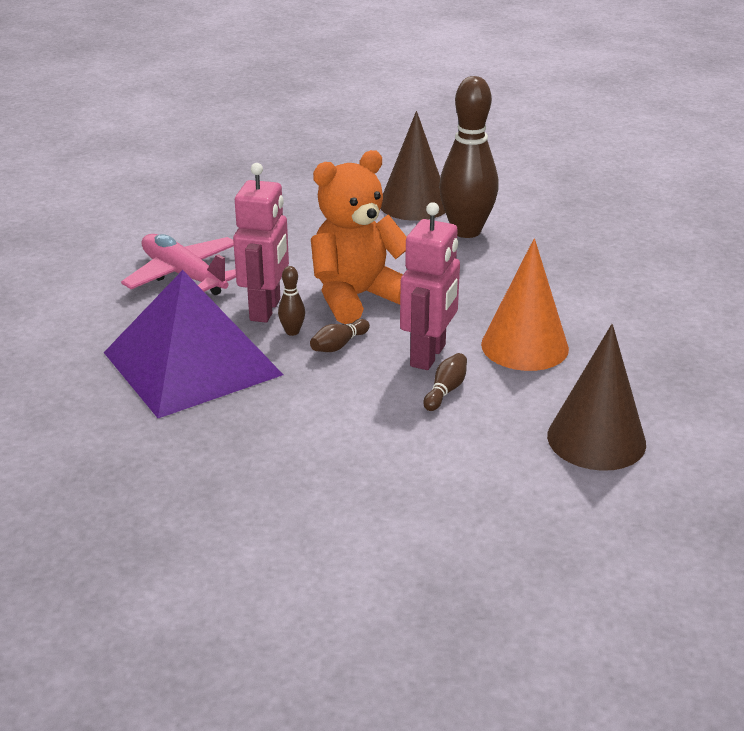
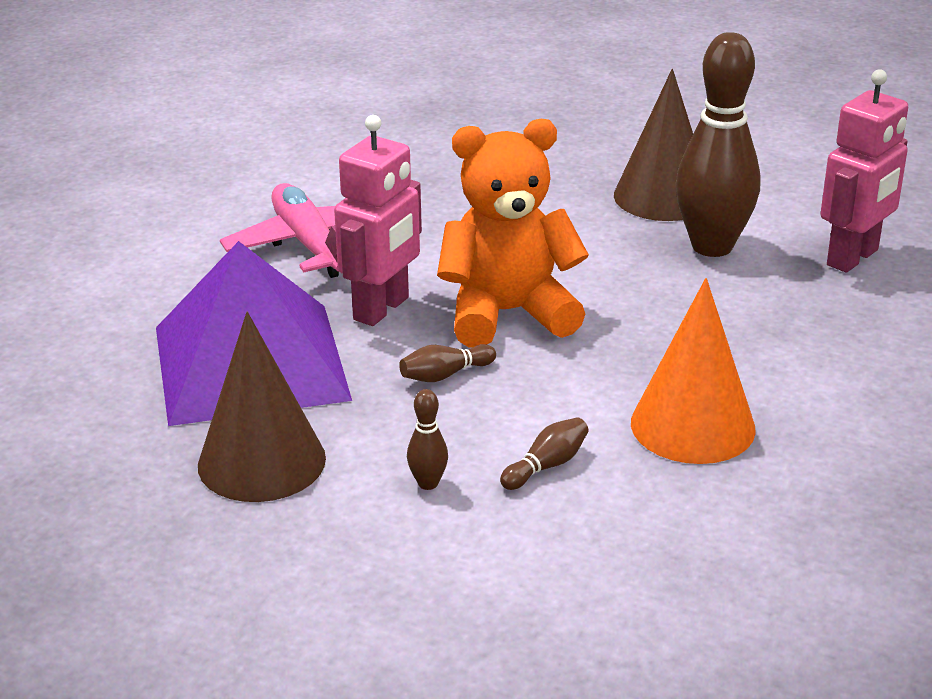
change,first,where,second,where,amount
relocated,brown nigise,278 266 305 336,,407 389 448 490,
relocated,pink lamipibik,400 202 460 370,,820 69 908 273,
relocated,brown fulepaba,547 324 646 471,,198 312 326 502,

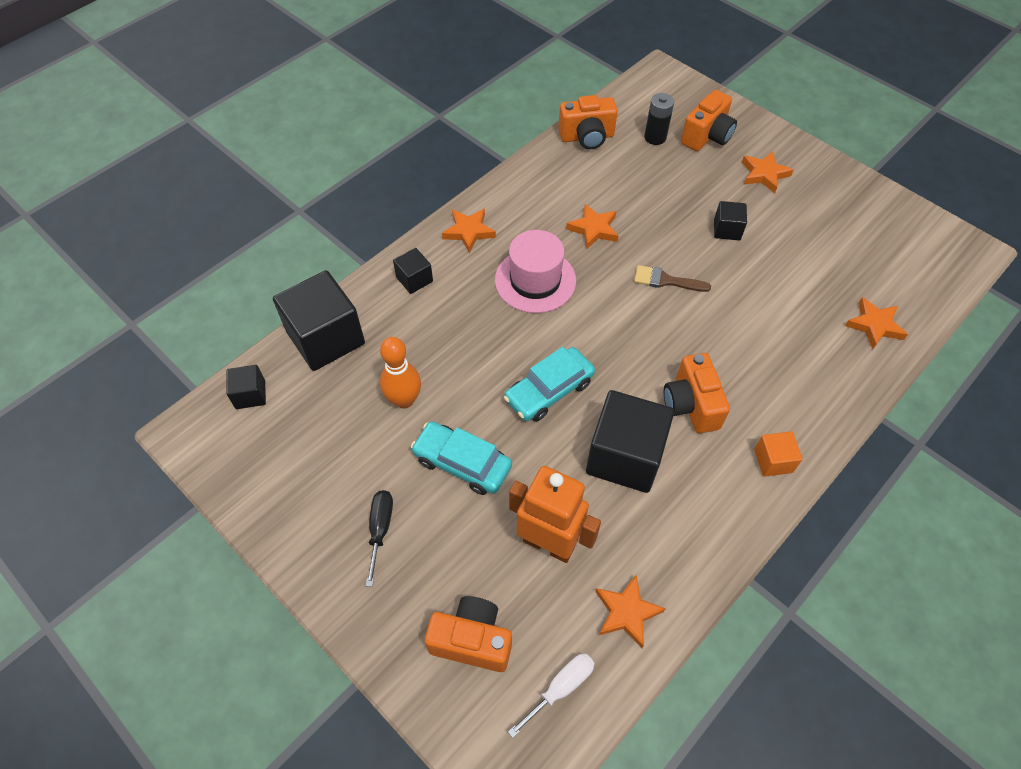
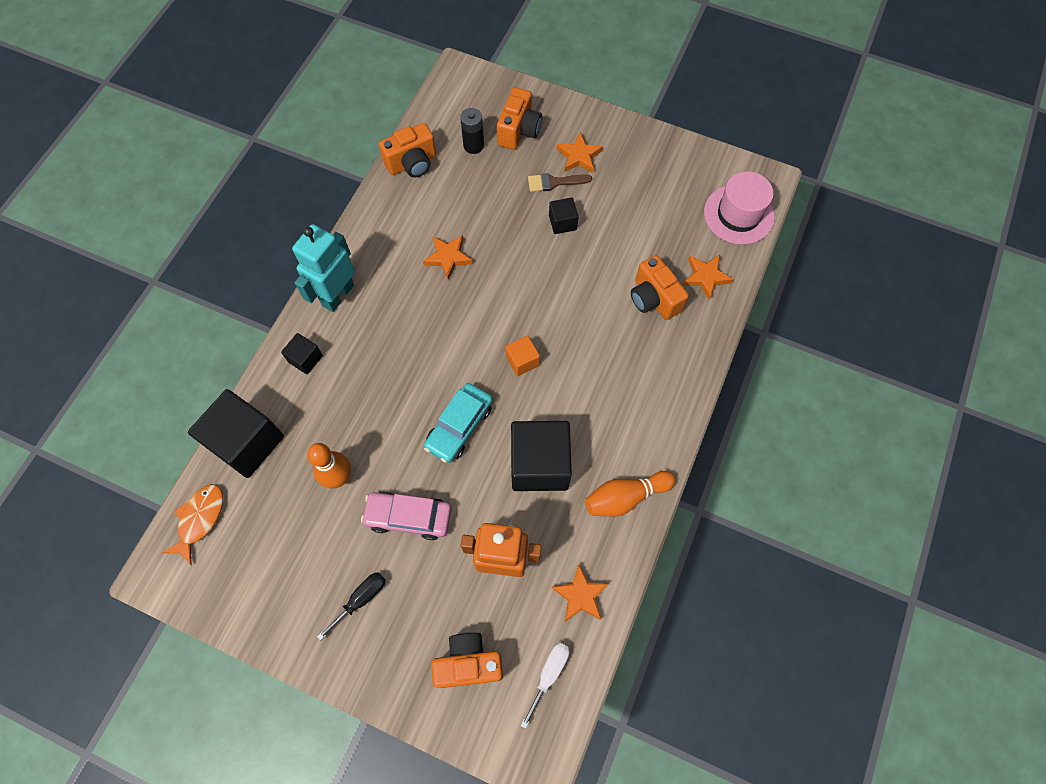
change,first,where,second,where,amount
exchanged,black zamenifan,227 365 266 409,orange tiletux,162 484 223 565,
spun,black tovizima,366 490 393 587,,317 572 386 641,60 degrees clockwise
colour,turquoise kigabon,411 421 512 495,pink kigabon,361 491 451 540,
exchanged,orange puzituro,442 209 496 253,turquoise lamipibik,292 224 355 312,
relocated,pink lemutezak,495 230 576 313,,704 171 775 245,
relocated,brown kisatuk,634 265 711 292,,528 173 592 192,
relocated,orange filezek,664 353 730 433,,631 255 689 320,
relocated,orange zamenifan,754 431 803 477,,505 336 540 376,
appeared,,,orange nigise,585 471 675 517,

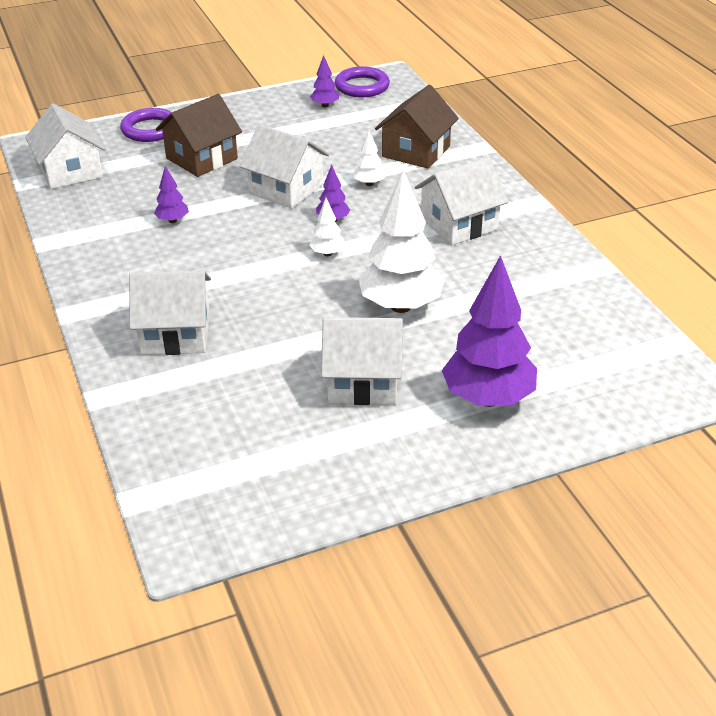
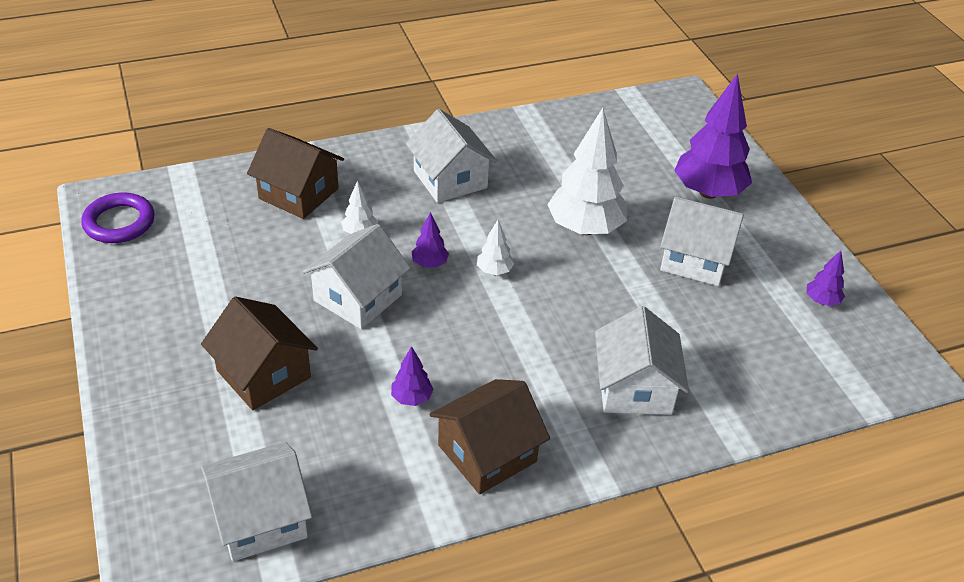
change,first,where,second,where,amount
missing,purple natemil,120 108 172 142,,,
relocated,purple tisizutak,310 55 339 107,,807 251 845 306,
spun,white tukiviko,321 317 403 405,,660 197 744 286,75 degrees counterclockwise
appeared,,,brown tukiviko,429 379 550 494,

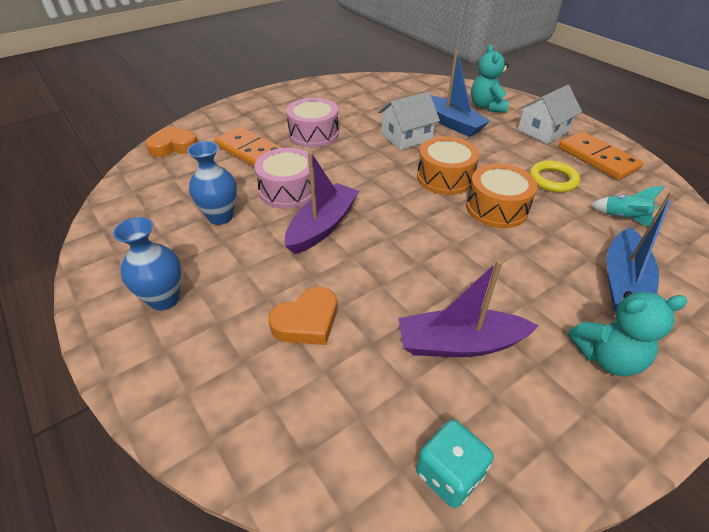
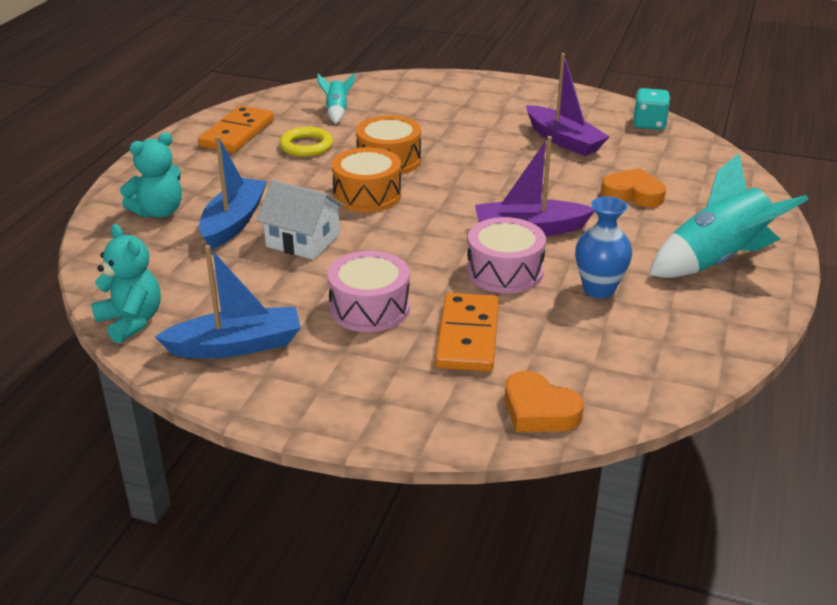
change,first,where,second,where,amount
exchanged,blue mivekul,113 217 181 311,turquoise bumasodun,649 153 809 278,
missing,white tukiviko,518 85 582 144,,,
relocated,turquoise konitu,568 291 687 377,,91 224 161 343,
relocated,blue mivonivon,607 192 675 312,,155 245 301 358,

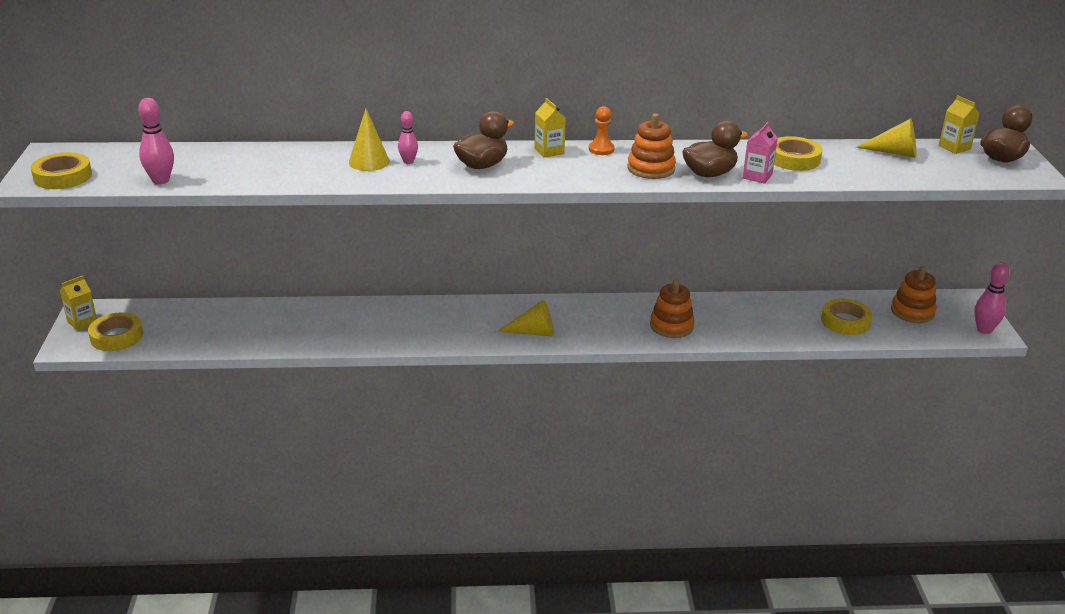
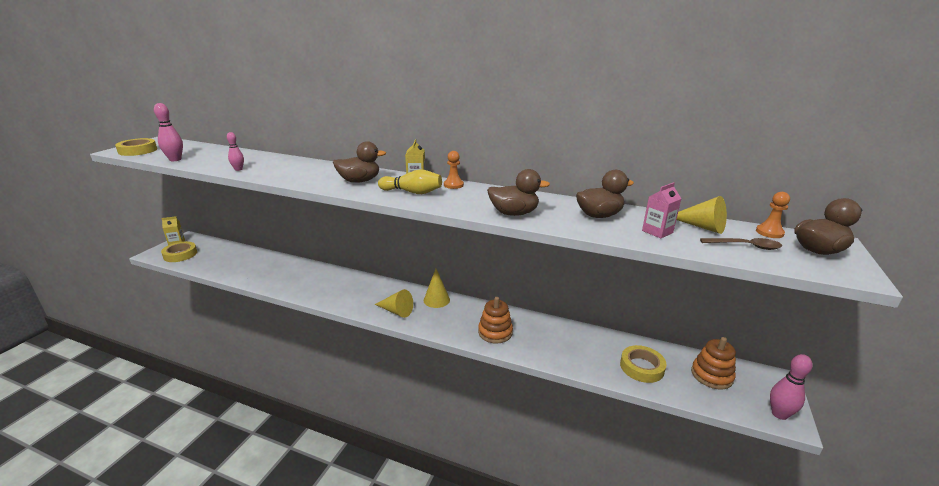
change,first,where,second,where,amount
relocated,yellow fulepaba,349 108 390 171,,424 269 450 308,
relocated,pink nigise,398 111 418 164,,227 132 244 171,
missing,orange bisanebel,628 113 676 179,,,
relocated,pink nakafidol,743 122 778 184,,642 182 681 238,
exchanged,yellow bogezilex,774 136 822 171,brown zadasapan,576 170 634 218,
exchanged,yellow nakafidol,939 95 980 154,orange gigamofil,756 192 790 238,
appeared,,,yellow nigise,378 169 442 194,
appeared,,,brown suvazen,700 238 782 250,

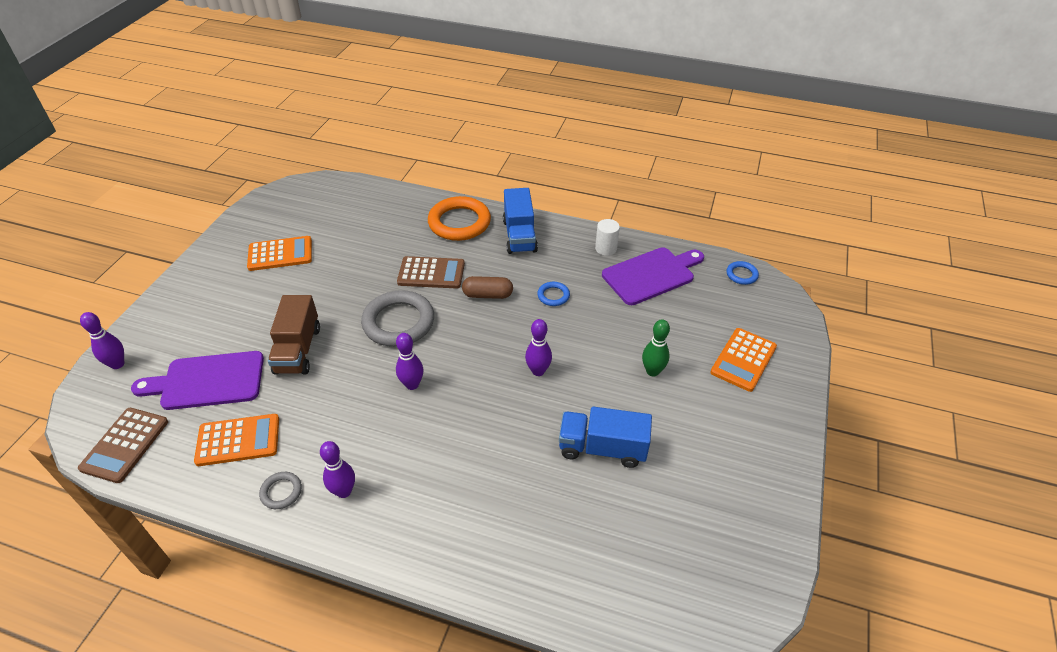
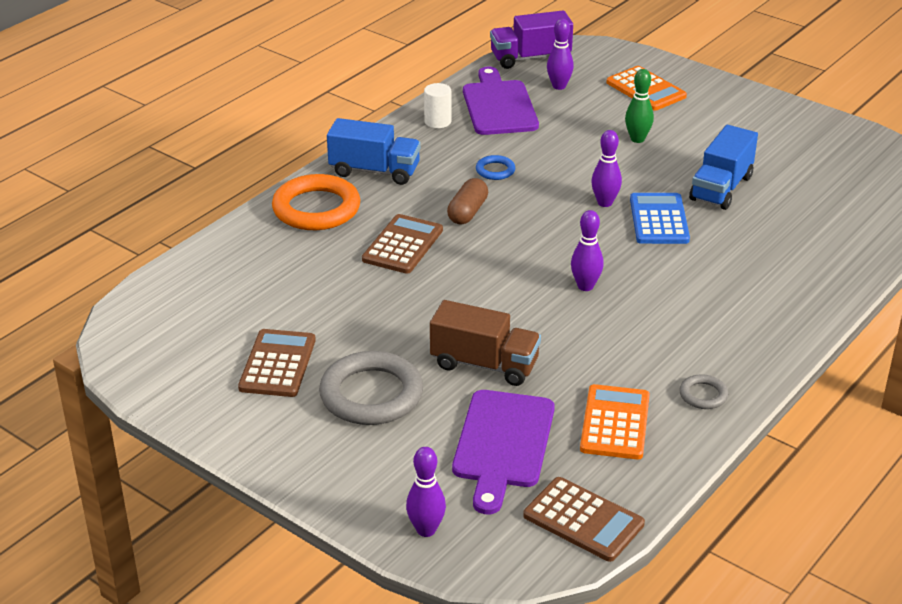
change,first,where,second,where,amount
colour,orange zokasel,247 236 312 271,brown zokasel,238 329 316 397,
relocated,purple nigise,320 441 355 498,,547 19 574 90,
relocated,grey natemil,361 290 434 347,,319 351 423 425,
exchanged,blue natemil,727 261 759 285,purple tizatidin,490 11 573 69,
appeared,,,blue zokasel,630 193 690 244,

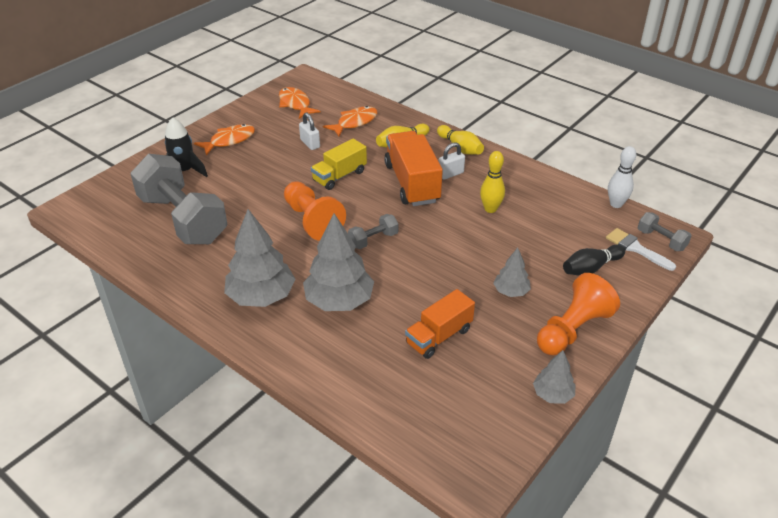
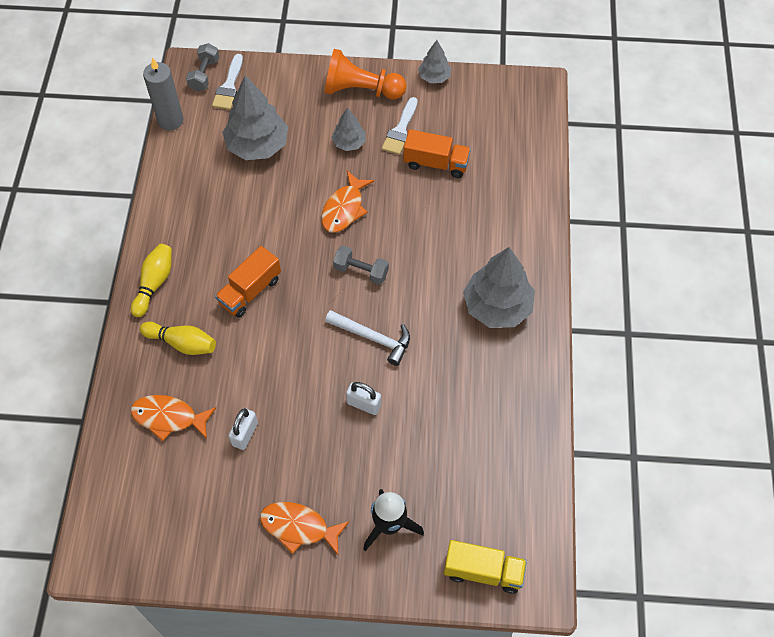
change,first,where,second,where,amount
missing,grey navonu,130 154 227 244,,,
relocated,orange tiletux,279 87 320 119,,321 171 374 233,
exchanged,orange gigamofil,284 181 346 241,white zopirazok,325 310 410 366,
relocated,grey tisizutak,303 213 374 311,,222 75 288 160,
relocated,yellow tizatidin,311 138 367 190,,444 540 527 594,
size,orange tizatidin,384 131 443 206,,215 246 281 318,x0.64
relocated,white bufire,438 142 465 180,,346 382 381 415,
missing,yellow nigise,480 151 505 213,,,
missing,black nigise,563 245 625 276,,,
exchanged,white nigise,608 146 636 208,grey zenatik,143 57 183 130,
appeared,,,white kisatuk,382 97 418 155,

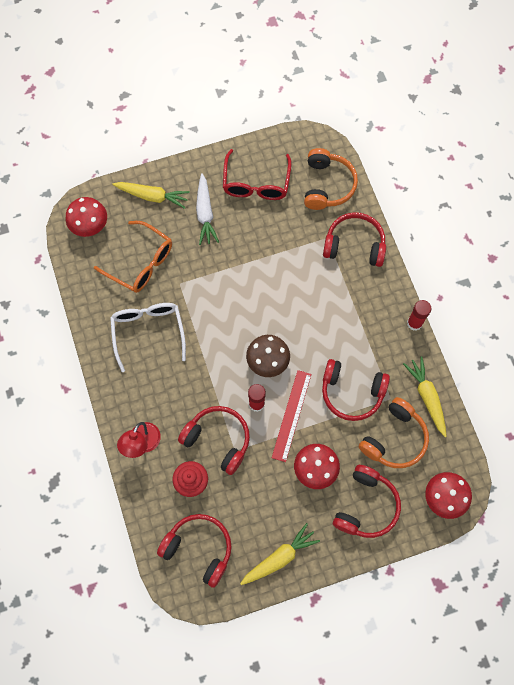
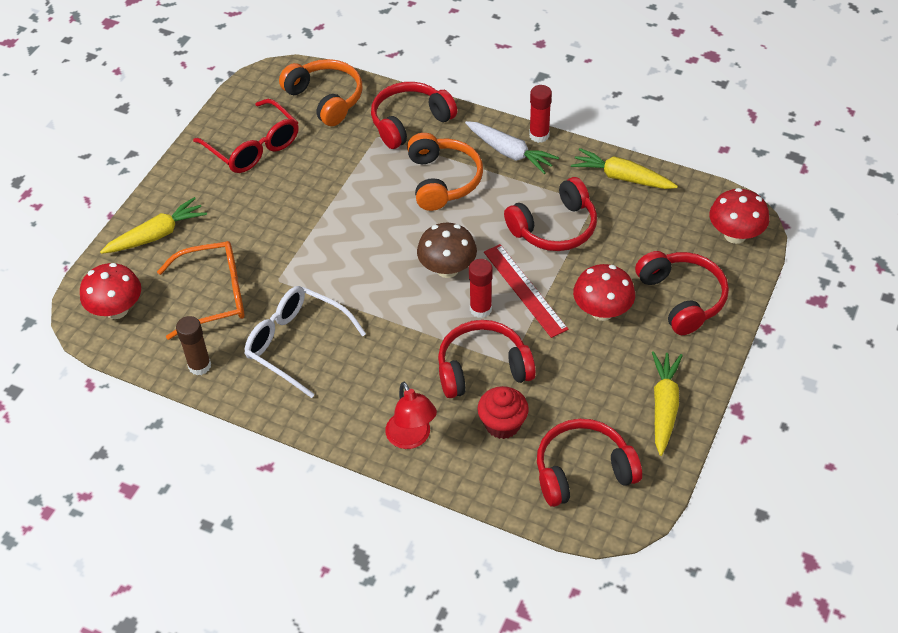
change,first,where,second,where,amount
relocated,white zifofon,196 173 219 245,,465 121 559 174,
relocated,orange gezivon,359 397 429 468,,407 133 483 211,
appeared,,,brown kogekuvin,176 316 211 375,

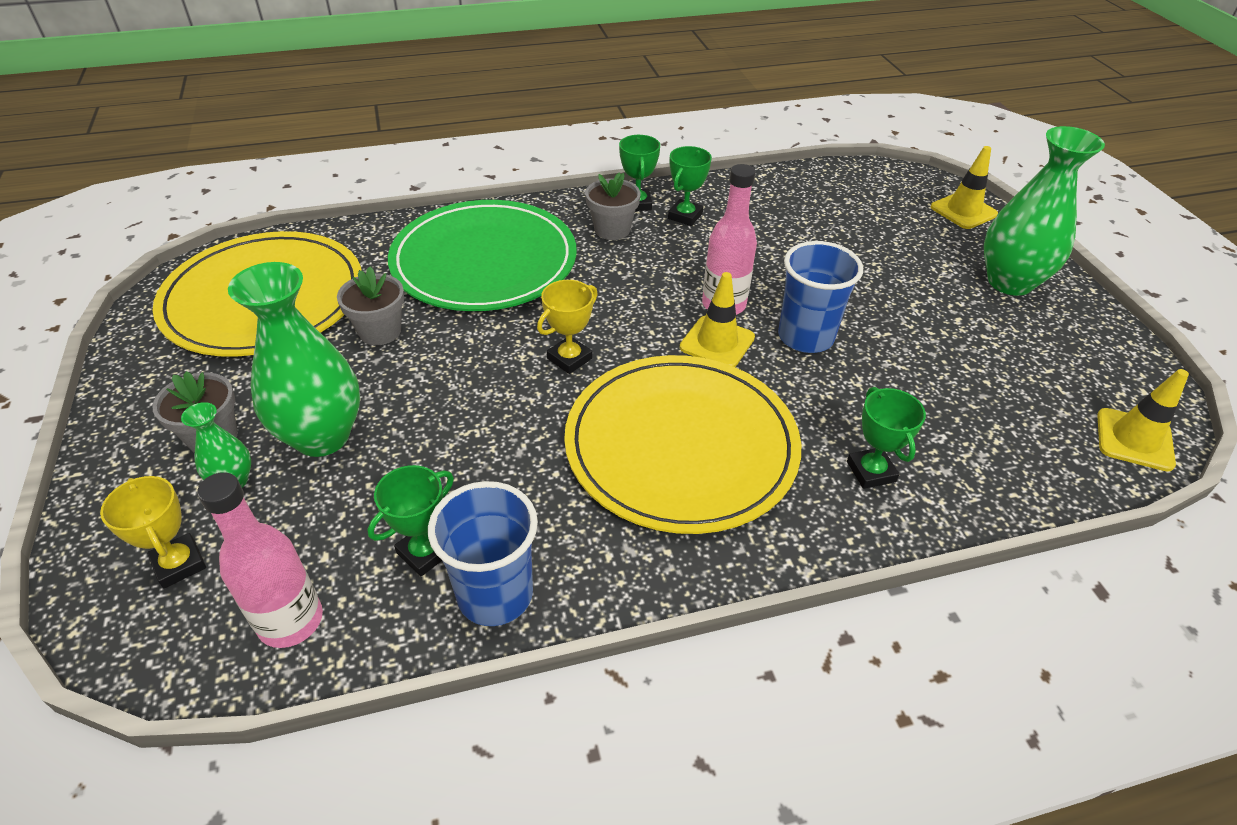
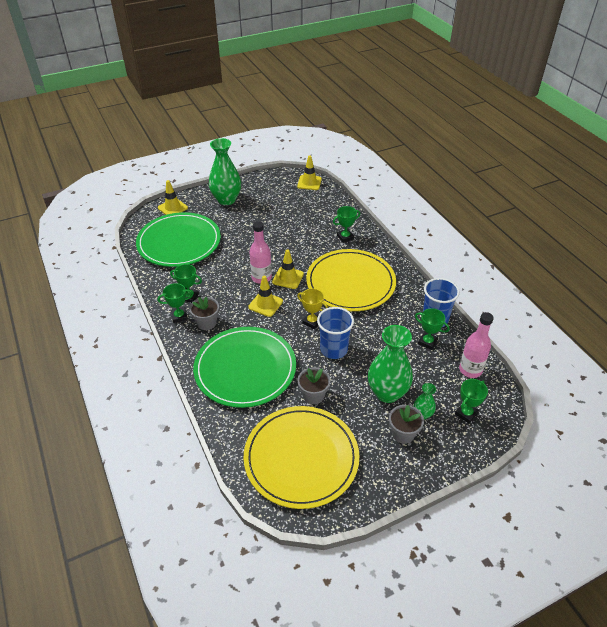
change,first,where,second,where,amount
colour,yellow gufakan,100 476 206 588,green gufakan,455 379 488 423,
relocated,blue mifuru,778 241 863 353,,317 307 354 359,
appeared,,,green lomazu,136 212 221 267,
appeared,,,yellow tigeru,248 276 283 317,

